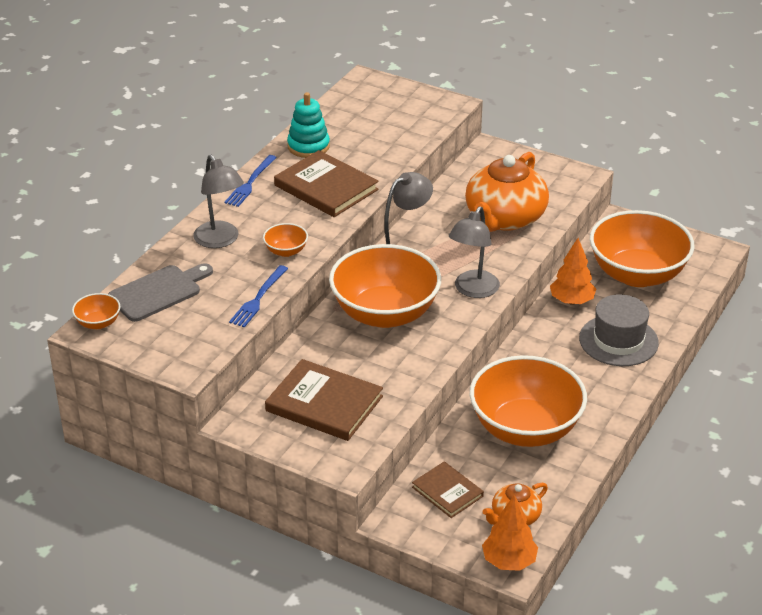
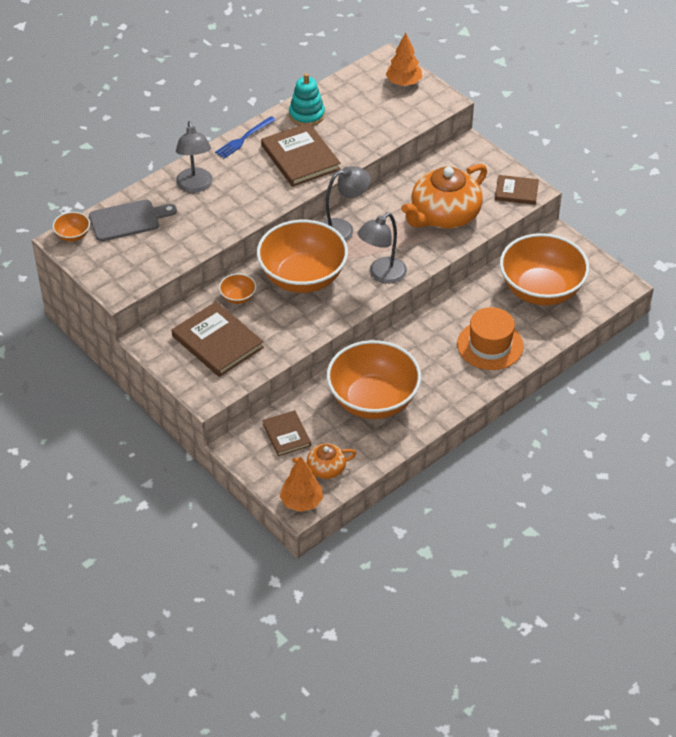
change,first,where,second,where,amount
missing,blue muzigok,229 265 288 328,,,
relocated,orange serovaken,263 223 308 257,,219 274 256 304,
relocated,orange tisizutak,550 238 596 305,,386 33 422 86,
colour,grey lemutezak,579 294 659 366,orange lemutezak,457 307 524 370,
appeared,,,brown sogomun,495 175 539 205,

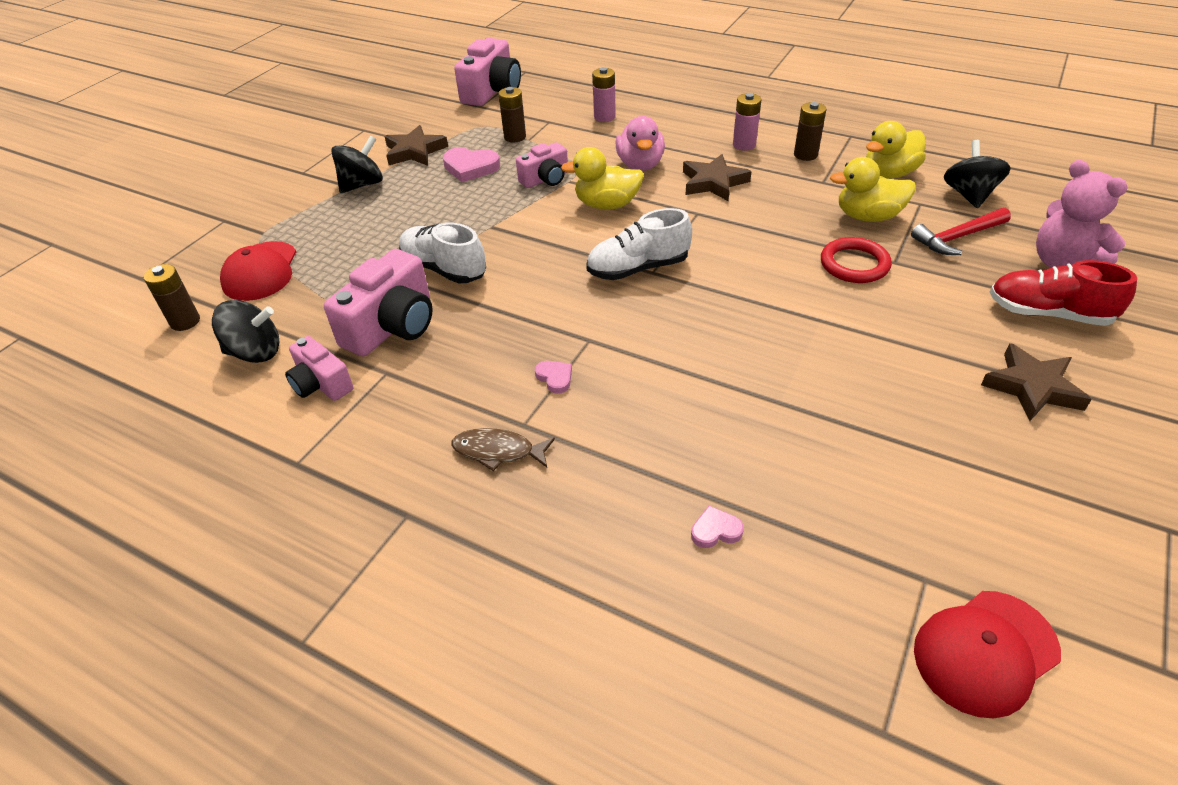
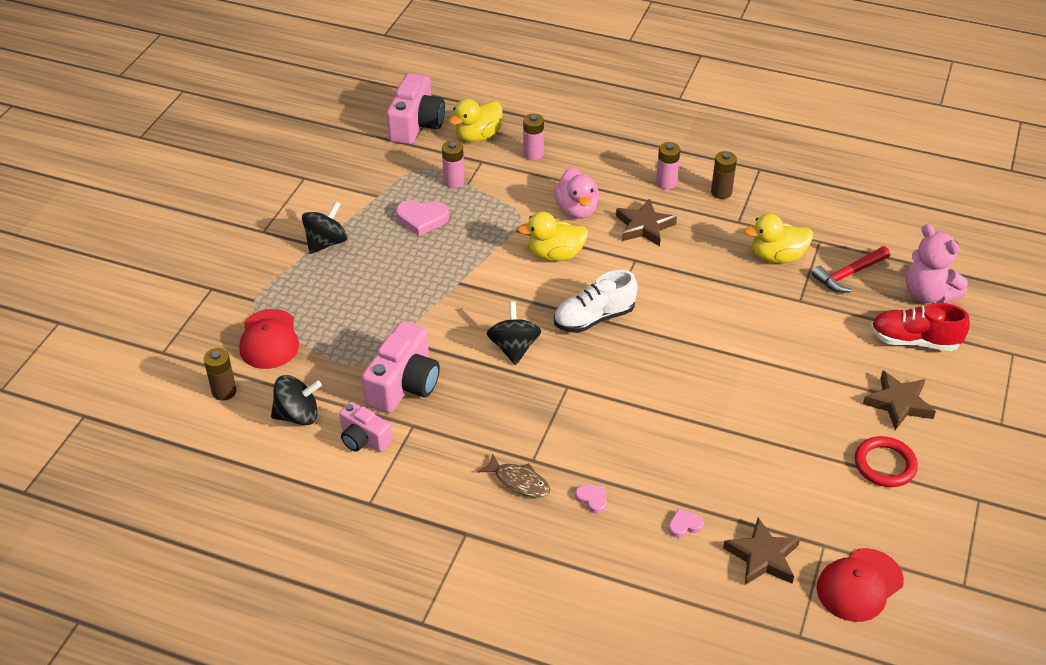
change,first,where,second,where,amount
relocated,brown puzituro,384 125 448 166,,723 517 800 585,
missing,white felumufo,399 222 486 283,,,
spun,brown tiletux,452 428 555 471,,478 454 551 498,150 degrees counterclockwise
colour,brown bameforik,498 87 526 142,pink bameforik,442 141 464 188,
missing,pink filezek,516 142 568 188,,,
relocated,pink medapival,535 361 572 394,,575 485 607 513,
relocated,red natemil,821 237 892 283,,855 436 918 487,
relocated,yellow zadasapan,866 121 926 179,,449 99 502 142,
relocated,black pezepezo,944 140 1011 208,,487 301 541 365,

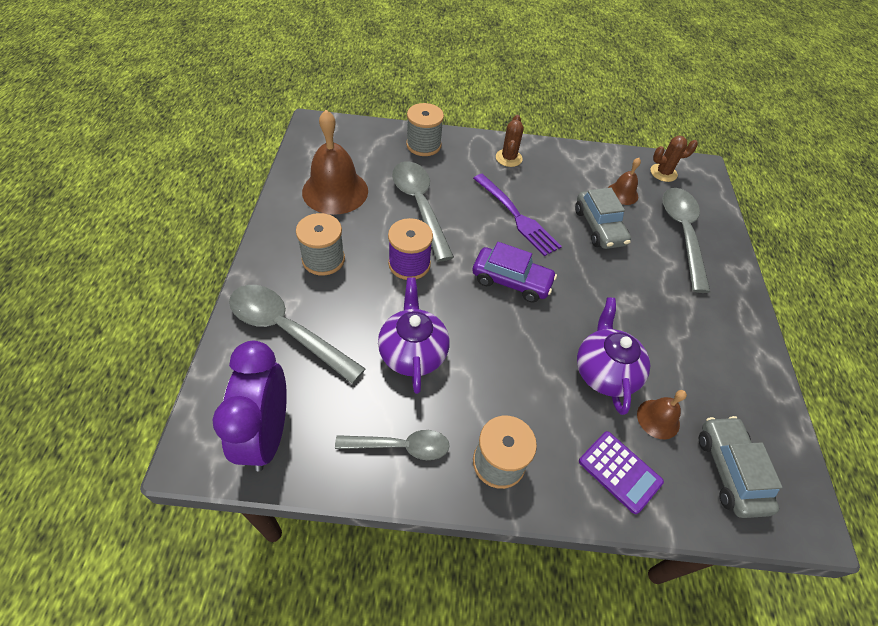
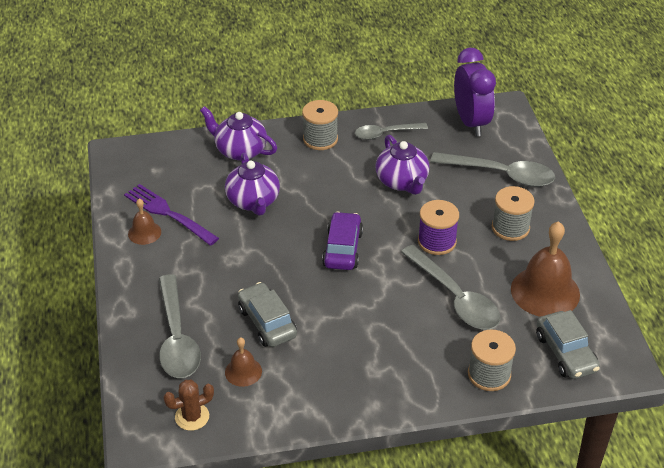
change,first,where,second,where,amount
spun,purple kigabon,472 242 557 303,,322 212 363 270,90 degrees clockwise
relocated,purple muzigok,473 174 562 256,,124 184 219 246,
missing,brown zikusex,496 115 524 167,,,
exchanged,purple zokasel,579 431 664 514,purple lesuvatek,200 106 277 161,
relocated,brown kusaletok,637 390 687 439,,128 198 161 245,
relocated,grey kigabon,699 416 783 518,,536 310 600 379,

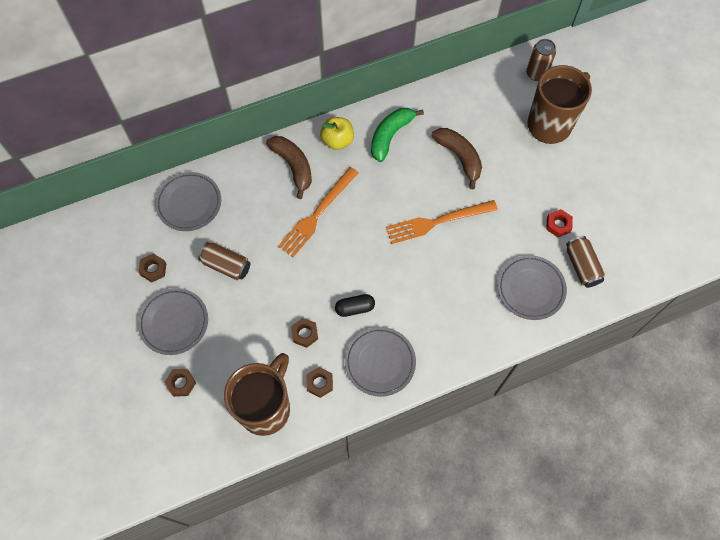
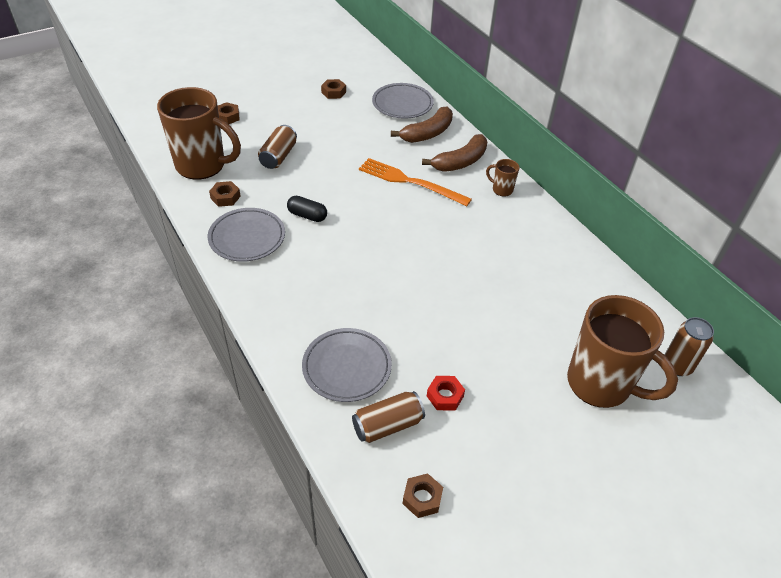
change,first,where,second,where,amount
missing,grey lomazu,138 288 208 355,,,
relocated,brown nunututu,198 242 250 280,,258 125 297 169,
relocated,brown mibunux,291 318 318 348,,403 473 443 518,
exchanged,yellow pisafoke,320 117 354 150,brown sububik,486 159 520 197,
spun,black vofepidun,335 294 375 317,,287 196 327 222,45 degrees counterclockwise
missing,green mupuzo,371 108 424 162,,,
missing,orange muzigok,386 200 498 244,,,
relocated,brown mupuzo,432 128 482 189,,391 107 453 143,

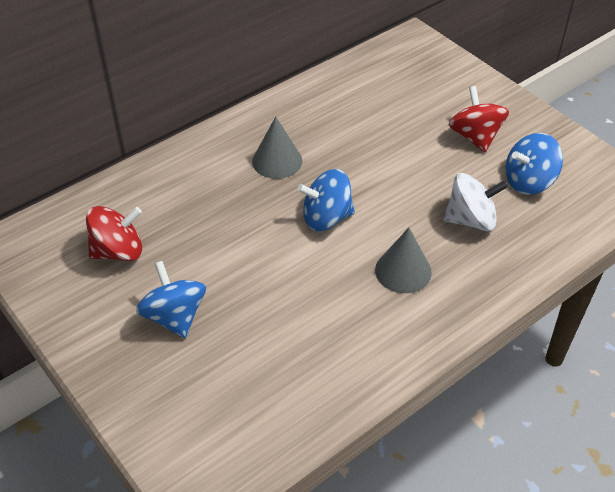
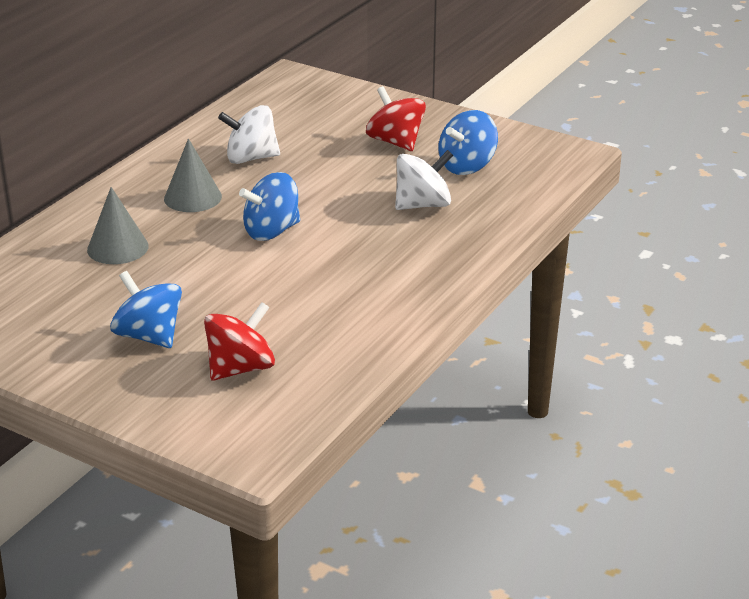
change,first,where,second,where,amount
relocated,red pezepezo,86 206 142 261,,204 302 275 381,
relocated,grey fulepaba,375 228 432 293,,87 187 149 264,
appeared,,,white pezepezo,218 105 280 164,

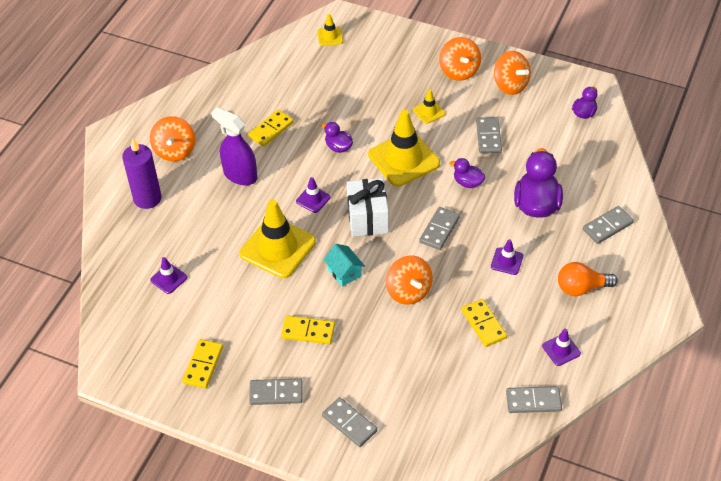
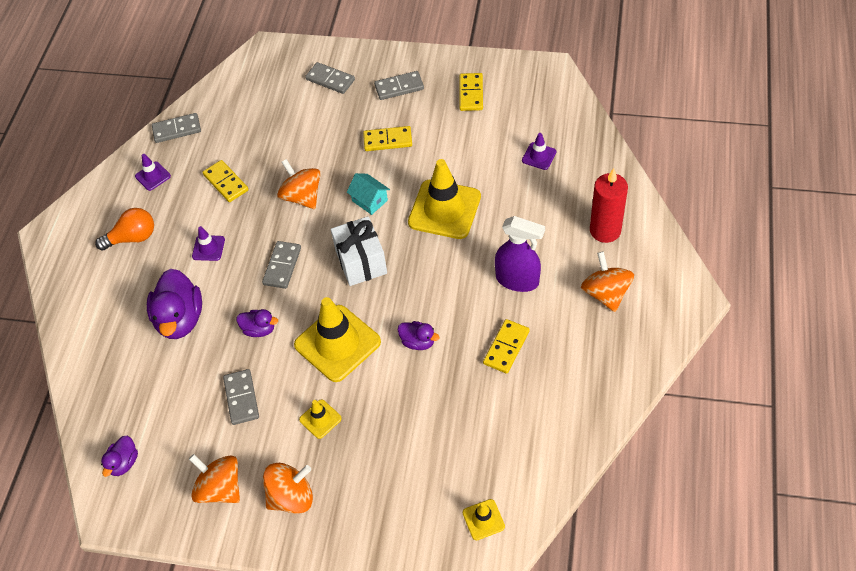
change,first,where,second,where,amount
colour,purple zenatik,122 138 162 209,red zenatik,590 168 628 243,
missing,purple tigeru,296 177 331 213,,,
spun,orange pezepezo,439 37 481 81,,263 463 313 514,90 degrees clockwise
missing,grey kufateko,583 206 634 244,,,

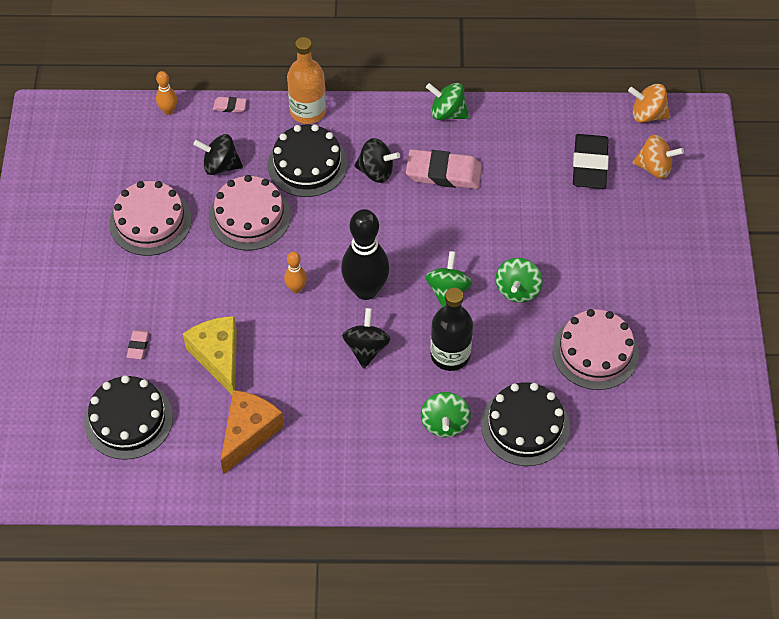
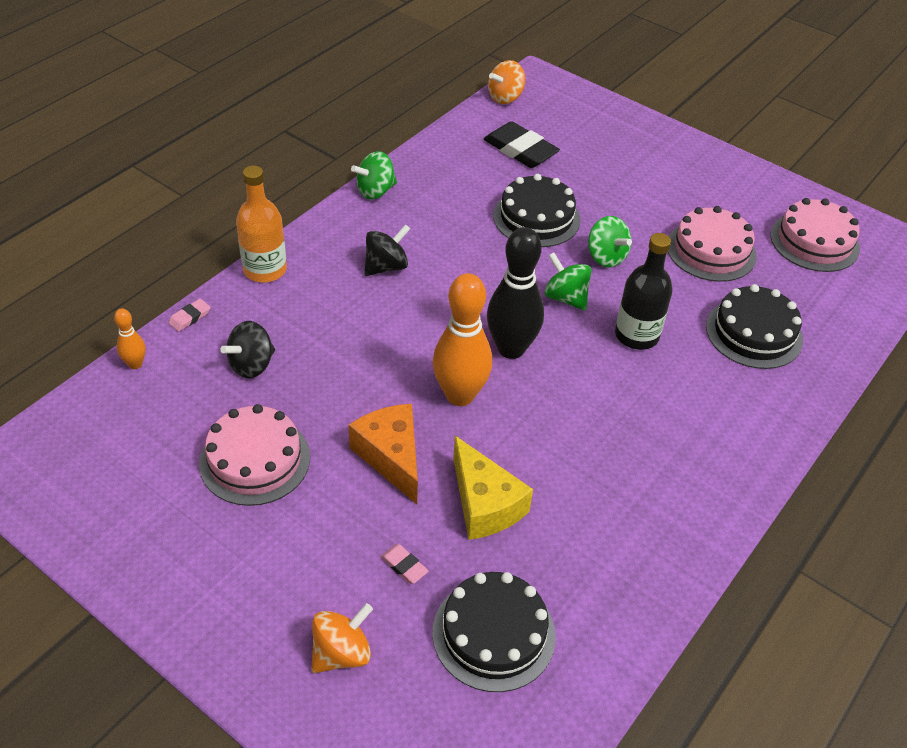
change,first,where,second,where,amount
spun,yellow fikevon,183 316 237 395,,453 436 533 540,135 degrees counterclockwise
relocated,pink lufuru,209 175 291 250,,770 198 860 272,
relocated,orange fikevon,221 390 284 474,,348 404 418 504,
relocated,black lufuru,268 124 347 197,,493 174 580 247,
size,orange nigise,284 251 307 293,,433 273 492 406,x2.10
missing,black pezepezo,342 308 391 368,,,
missing,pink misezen,406 149 482 189,,,
missing,green pezepezo,421 392 471 437,,,
relocated,orange pezepezo,633 134 684 179,,311 603 373 673,

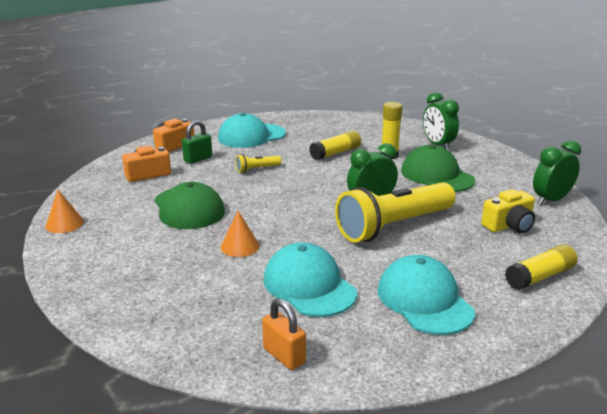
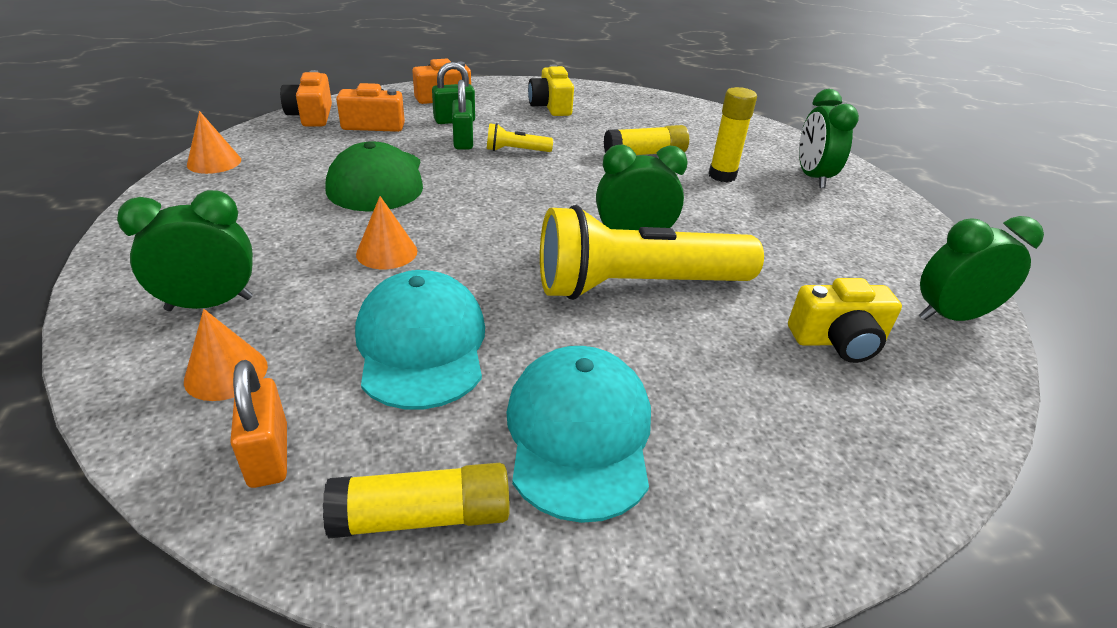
change,first,where,second,where,amount
exchanged,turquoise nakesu,218 113 286 148,yellow filezek,528 65 574 116,
missing,green nakesu,401 145 475 192,,,
relocated,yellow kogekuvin,505 244 577 290,,323 463 510 539,
appeared,,,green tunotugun,117 190 253 311,
appeared,,,orange fulepaba,184 309 268 401,
appeared,,,orange filezek,280 70 332 127,
appeared,,,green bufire,452 80 473 149,

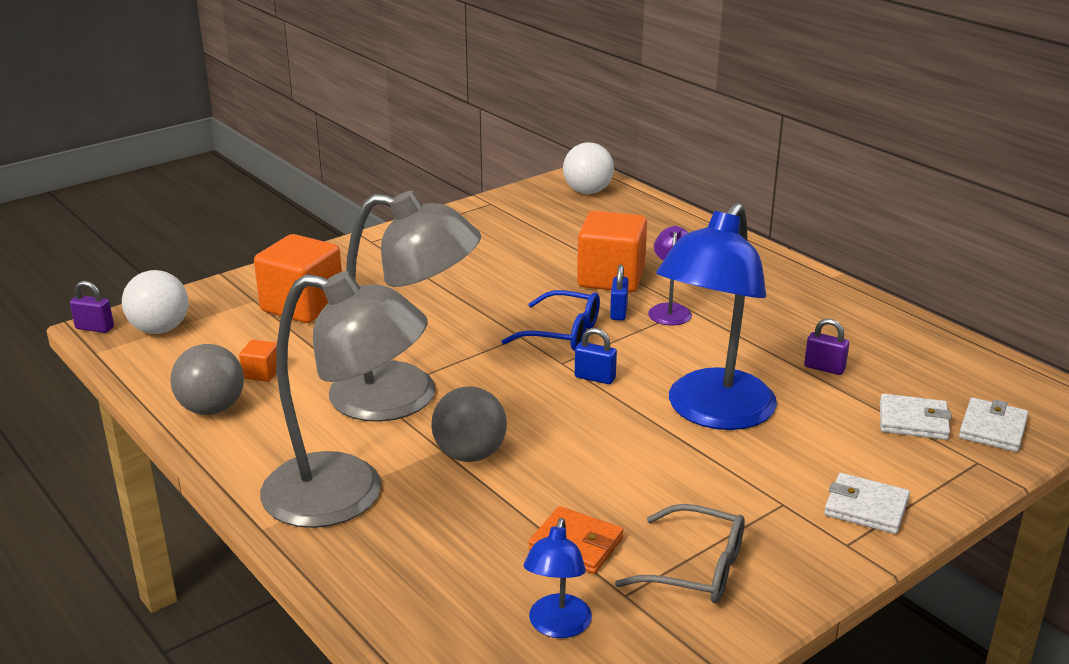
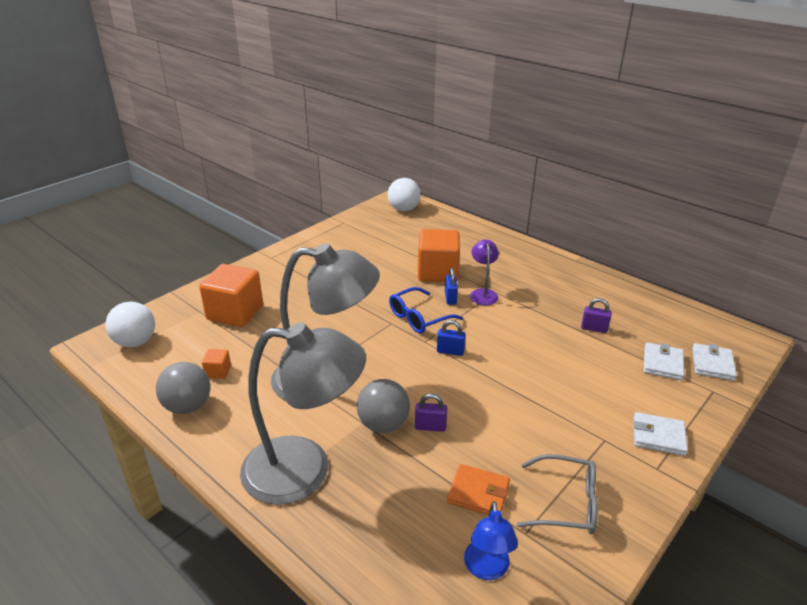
change,first,where,second,where,amount
relocated,purple bufire,70 281 114 333,,415 394 447 432,
spun,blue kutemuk,502 290 600 351,,389 287 463 333,135 degrees clockwise
missing,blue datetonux,656 202 777 430,,,
spun,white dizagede,880 393 952 440,,644 343 684 380,75 degrees counterclockwise

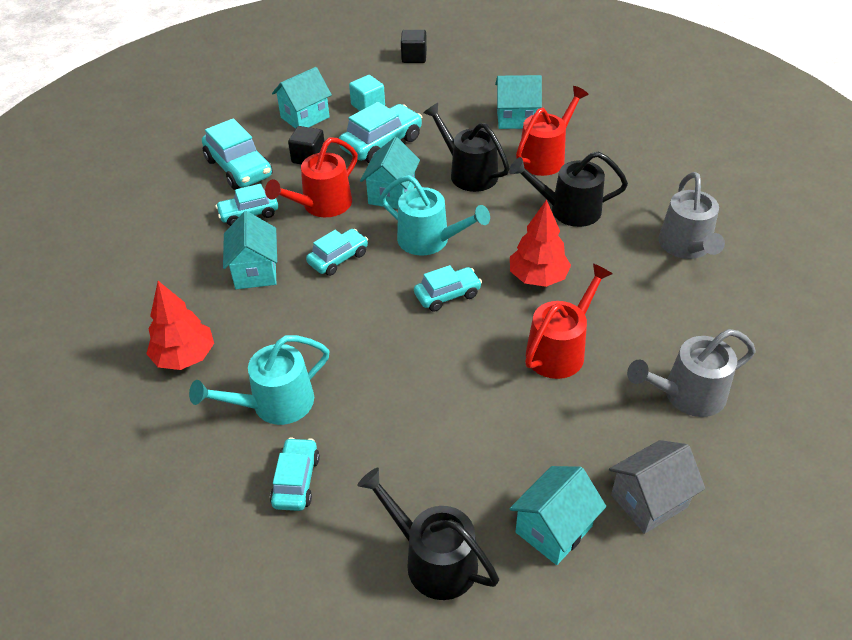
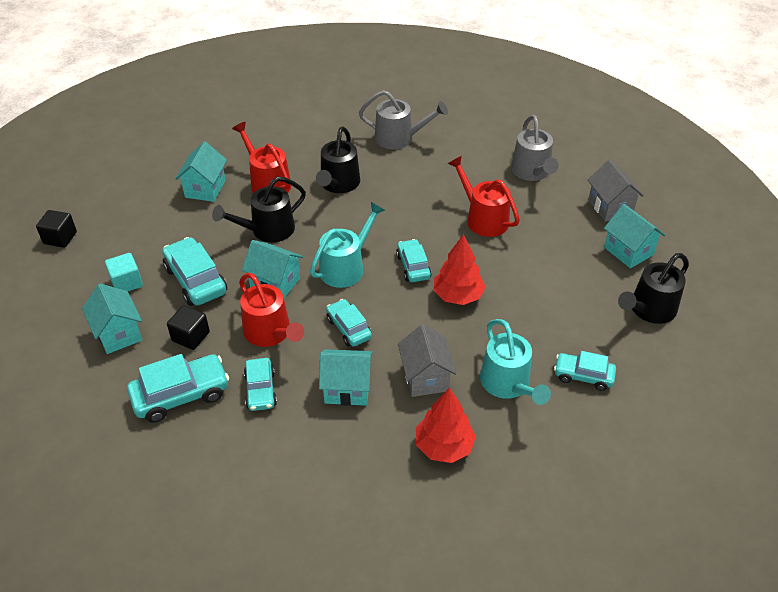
change,first,where,second,where,amount
relocated,red tisizutak,510 200 571 287,,434 234 486 305,
appeared,,,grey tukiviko,398 324 457 397,

